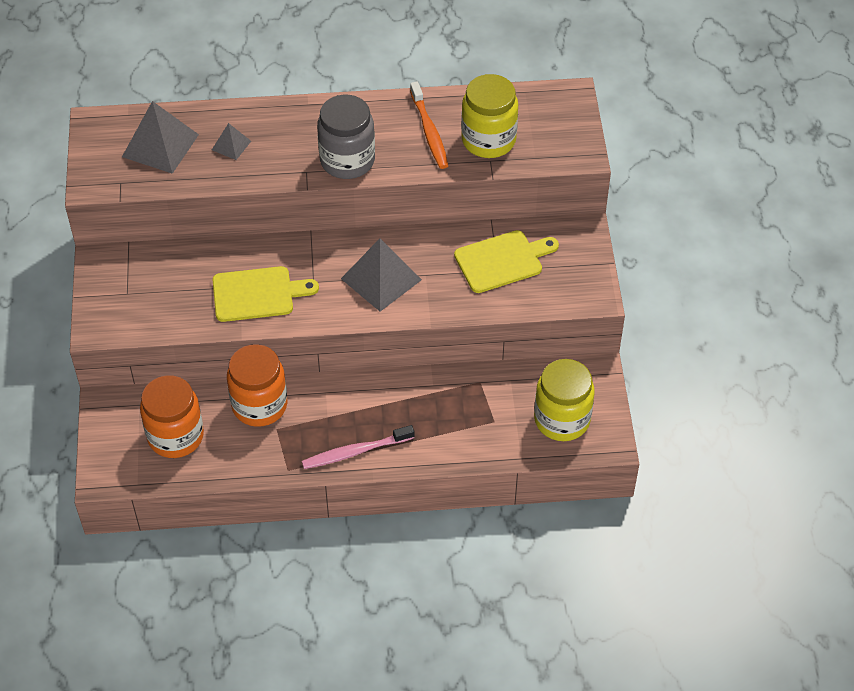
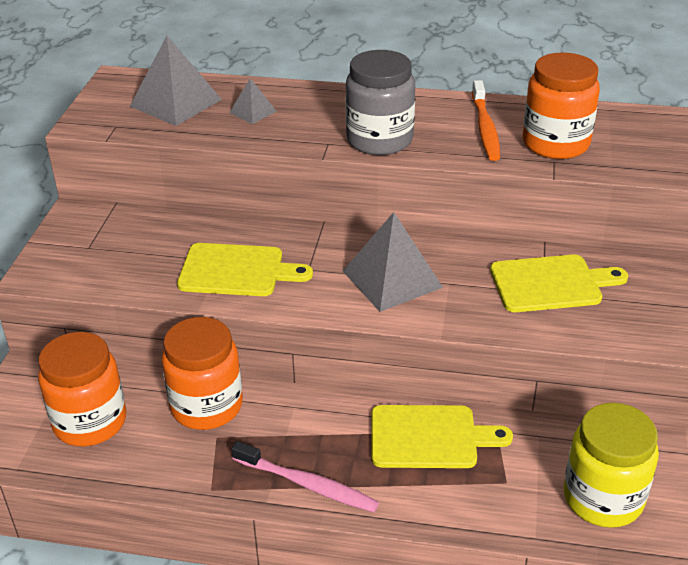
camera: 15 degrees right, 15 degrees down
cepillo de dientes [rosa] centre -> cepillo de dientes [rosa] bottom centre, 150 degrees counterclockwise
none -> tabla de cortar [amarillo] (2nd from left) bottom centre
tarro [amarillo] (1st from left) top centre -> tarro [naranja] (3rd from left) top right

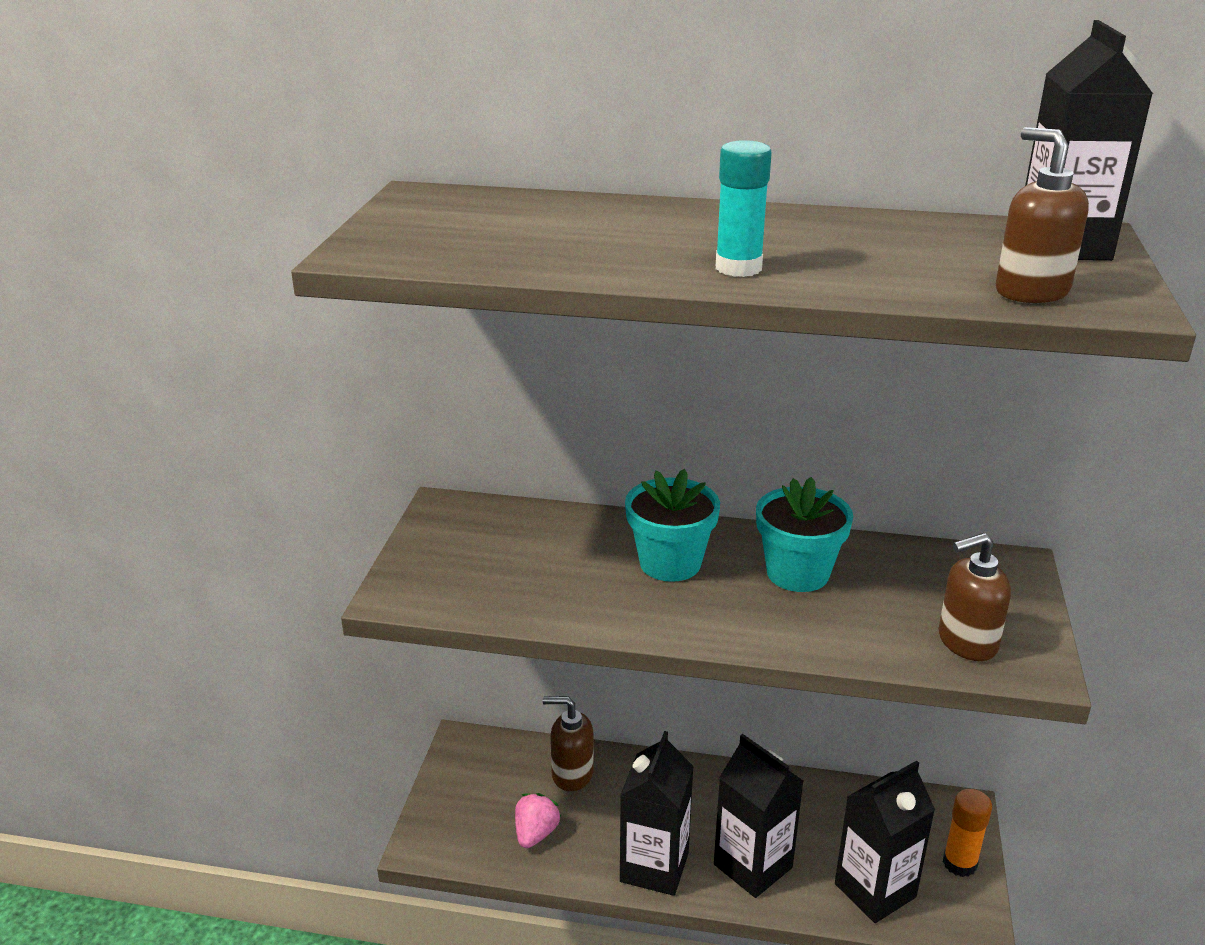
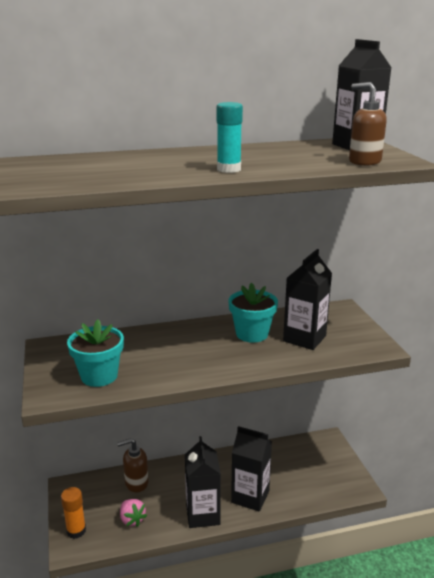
camera: 25 degrees left, 5 degrees down
barra de pegamento [naranja] bottom right -> barra de pegamento [naranja] bottom left, moved
maceta [turquesa] (1st from left) centre -> maceta [turquesa] (1st from left) middle left, moved
fresa [rosa] bottom centre -> fresa [rosa] bottom left, 150 degrees clockwise
cartón de leche [negro] (3rd from left) bottom right -> cartón de leche [negro] (3rd from left) middle right, moved
dispensador de jabón [marrón] (2nd from left) middle right -> none

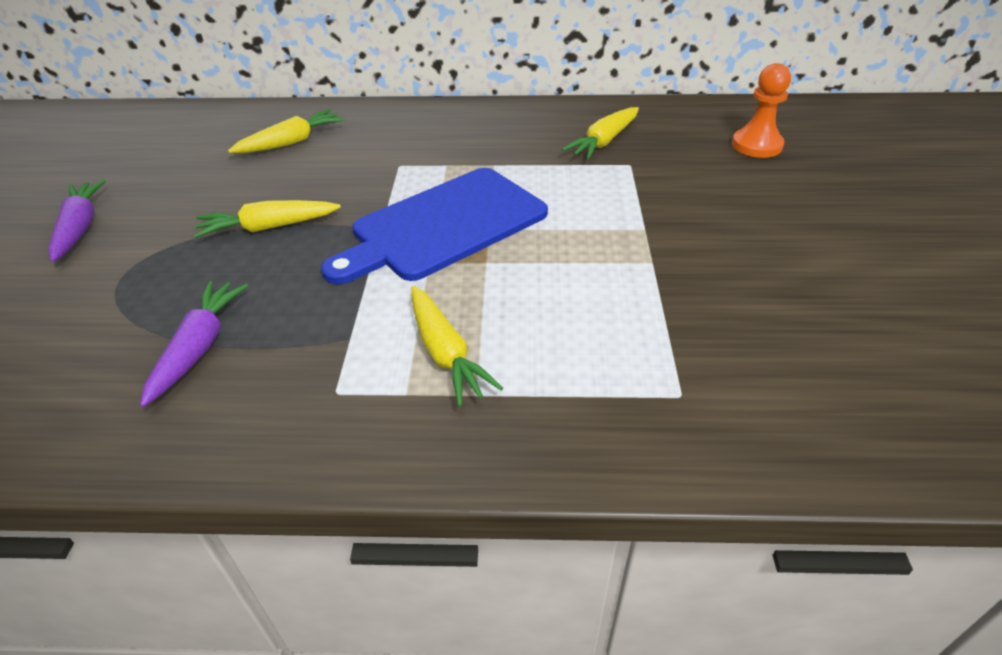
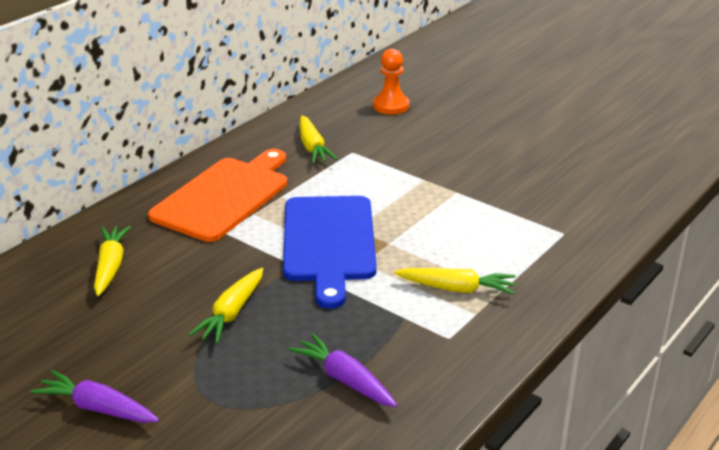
camera: 55 degrees left, 10 degrees down
none -> tabla de cortar [naranja] middle left

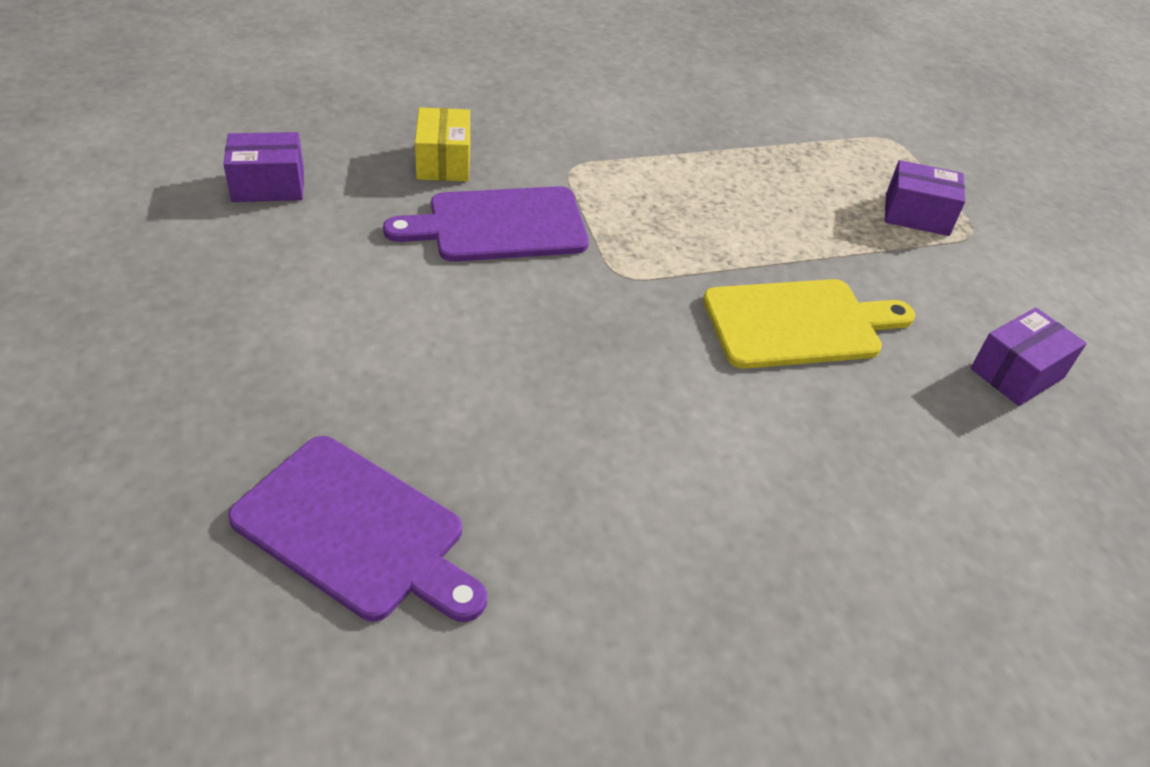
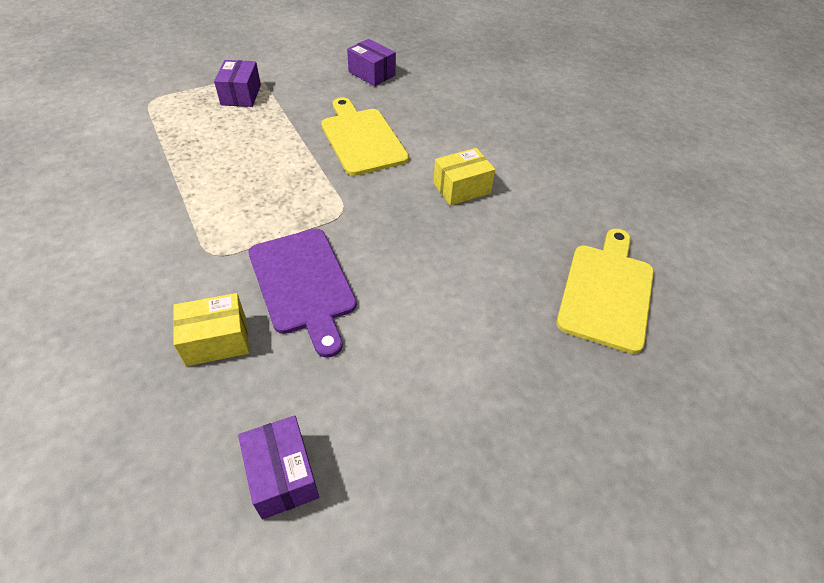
camera: 100 degrees left, 5 degrees up
none -> caja [amarillo] (2nd from left) top centre
tabla de cortar [morado] (1st from left) bottom left -> tabla de cortar [amarillo] (2nd from left) middle right

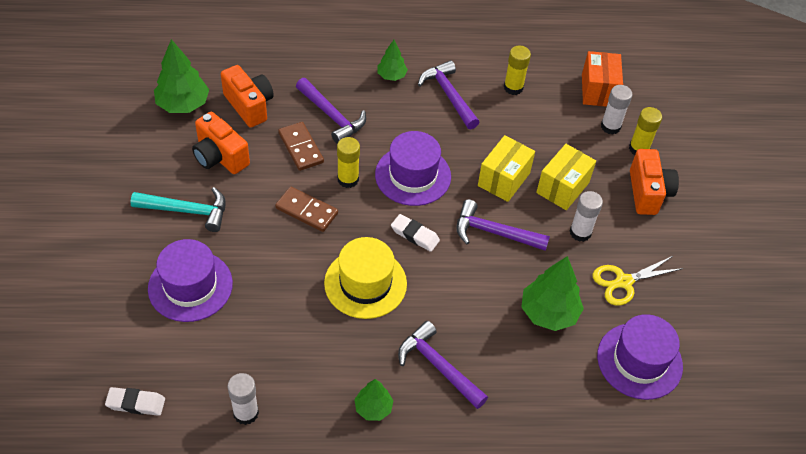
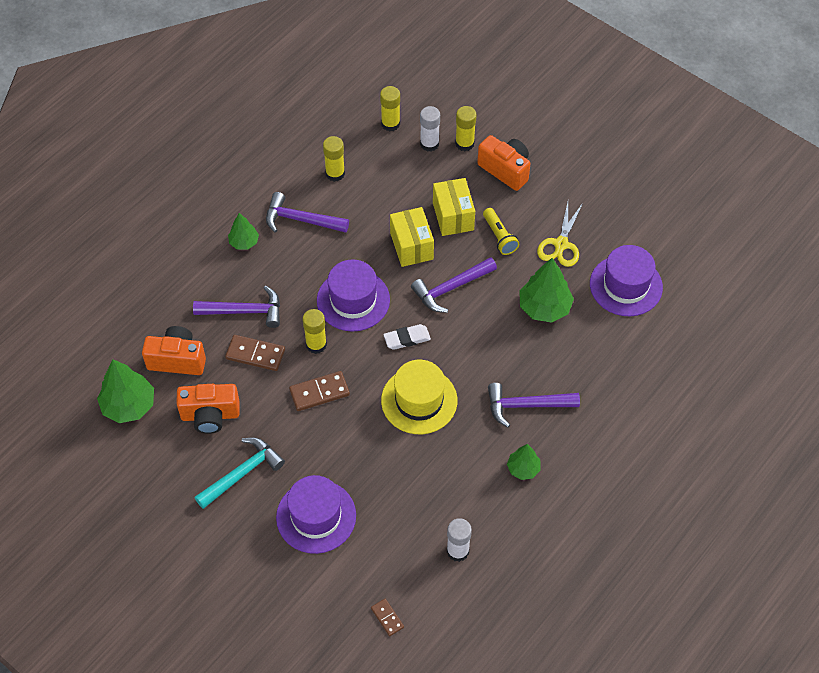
camera: 45 degrees left, 5 degrees up
goma de borrar [blanco] (1st from left) bottom left -> ficha de dominó [marrón] (3rd from left) bottom centre
caja [naranja] top right -> barra de pegamento [amarillo] (3rd from left) top centre
barra de pegamento [blanco] (2nd from left) middle right -> lámpara de mano [amarillo] centre

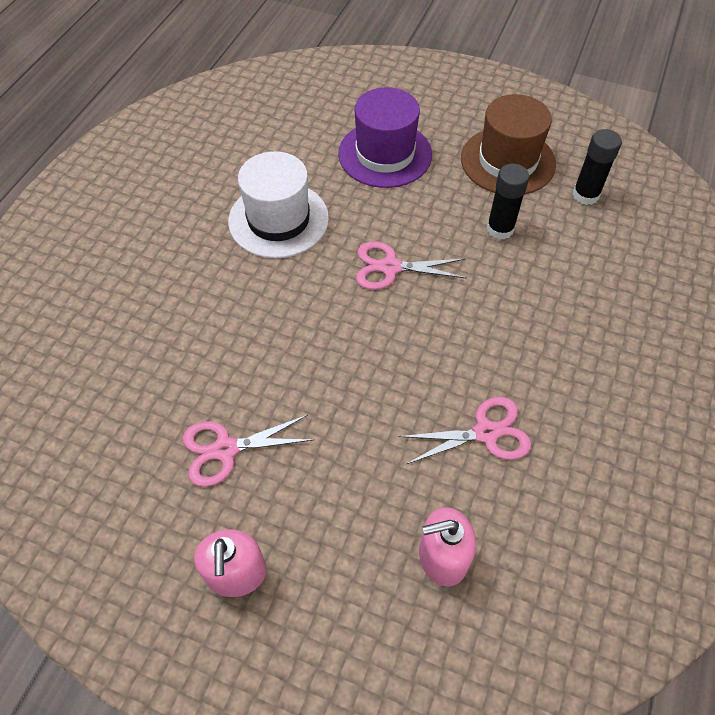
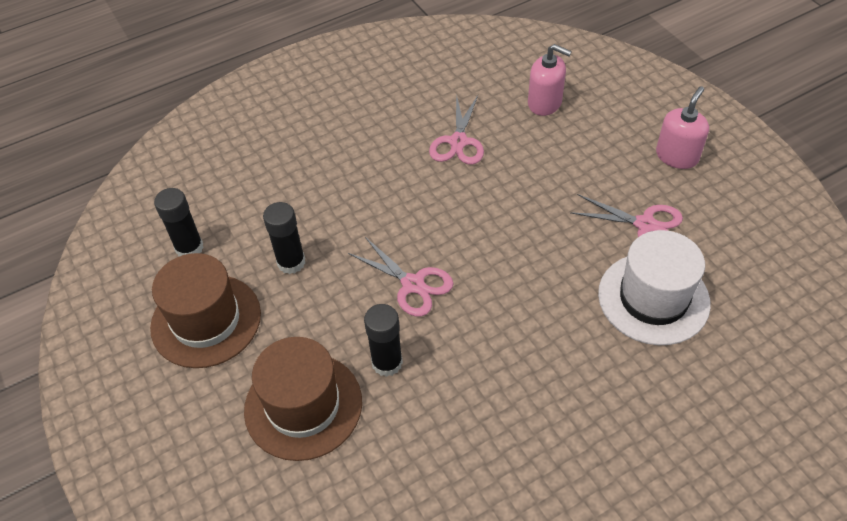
camera: 140 degrees left, 5 degrees down
sombrero [morado] top centre -> sombrero [marrón] (2nd from left) bottom centre
none -> barra de pegamento [negro] (3rd from left) centre
tijeras [rosa] (3rd from left in the first image) centre -> tijeras [rosa] (2nd from left) top centre, 105 degrees counterclockwise
sombrero [blanco] top centre -> sombrero [blanco] middle right, moved

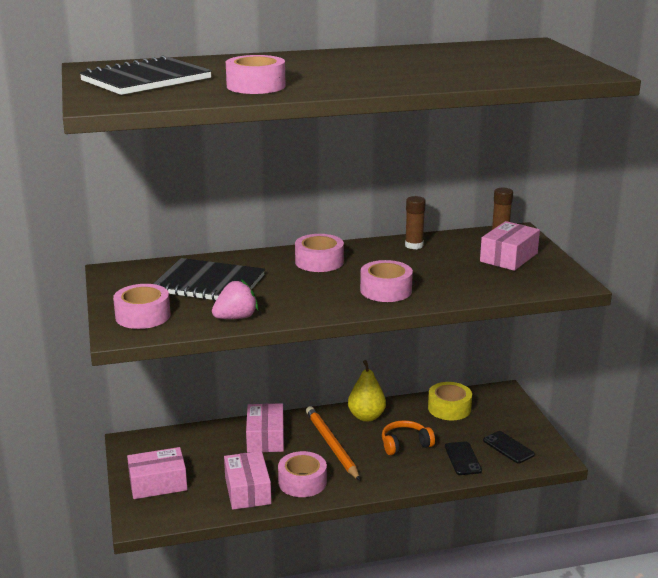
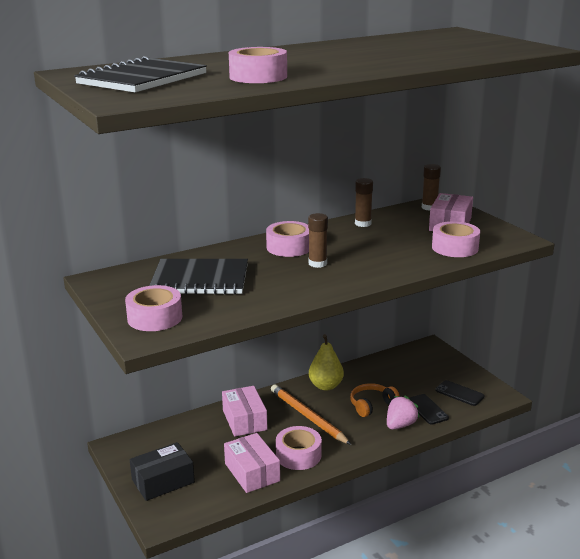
camera: 15 degrees left, 0 degrees up
caja [rosa] (1st from left) bottom left -> caja [negro] bottom left
none -> barra de pegamento [marrón] (1st from left) centre
fresa [rosa] centre -> fresa [rosa] bottom right, moved
cinta adhesiva [rosa] (5th from left) centre -> cinta adhesiva [rosa] (5th from left) middle right, moved
cinta adhesiva [amarillo] bottom right -> none

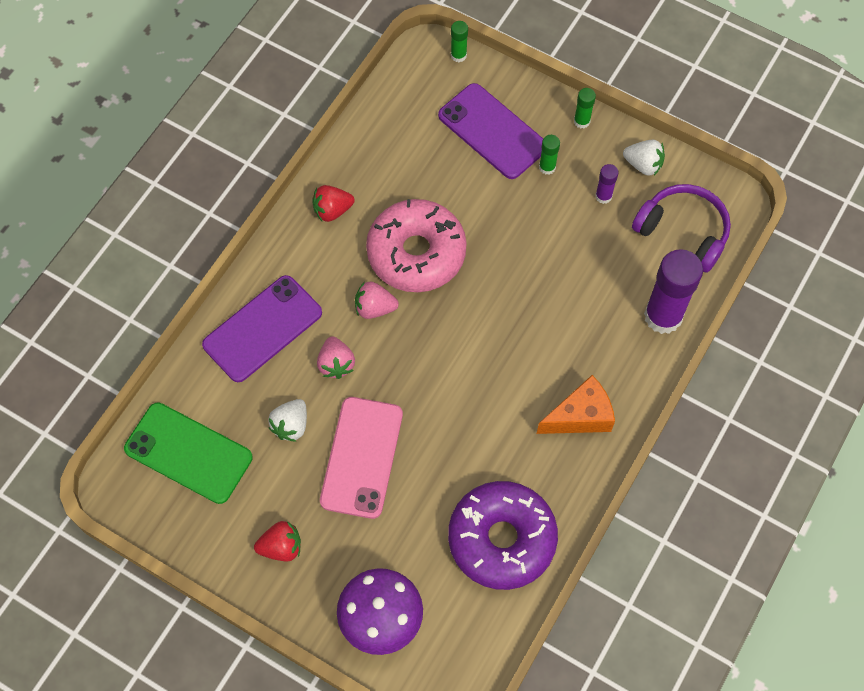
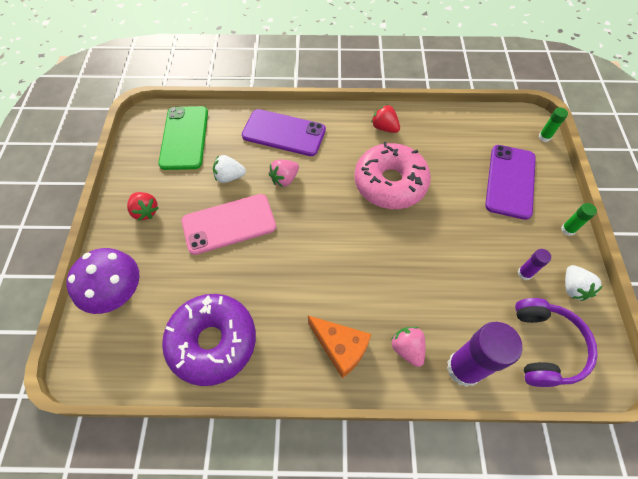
camera: 60 degrees right, 5 degrees down
fresa [rosa] (2nd from left) centre -> fresa [rosa] (2nd from left) bottom centre, moved
barra de pegamento [verde] (2nd from left) top centre -> none

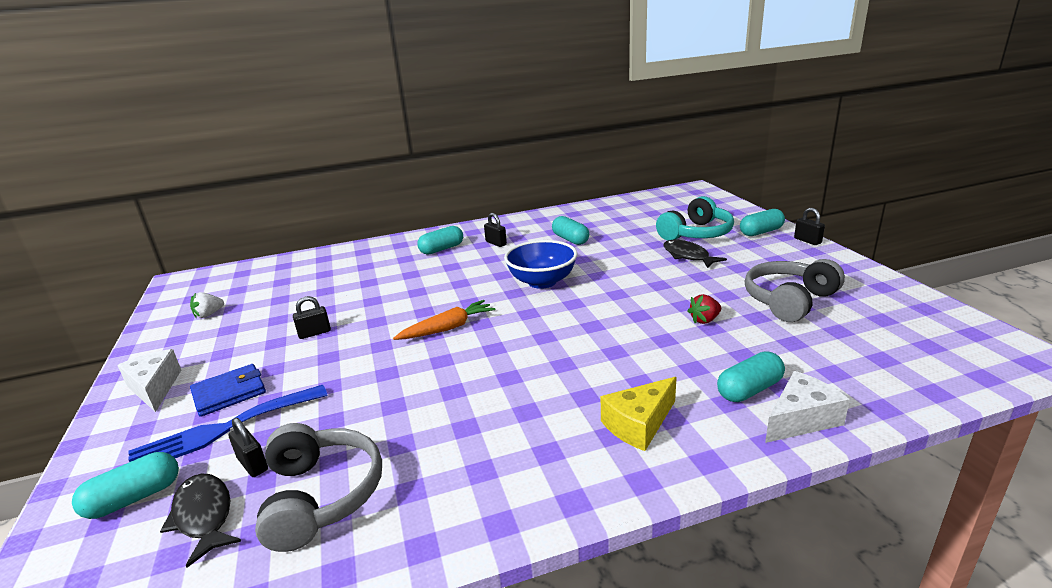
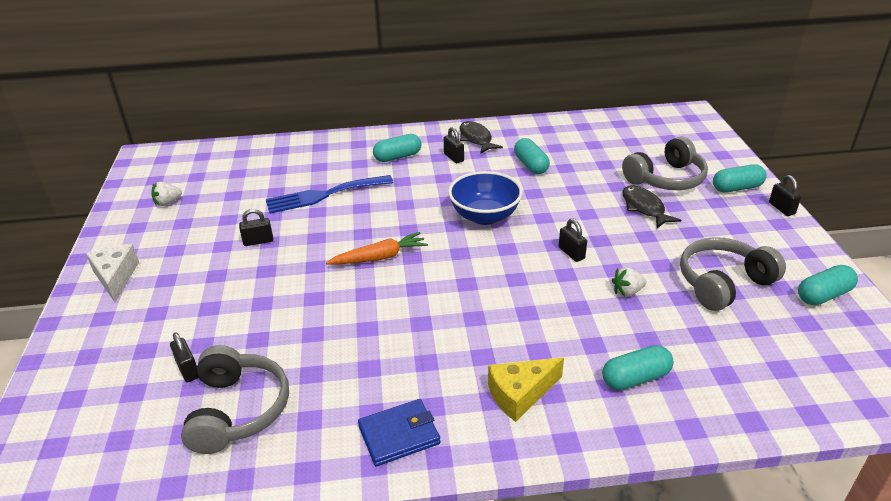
camera: 10 degrees right, 10 degrees up
tenedor [azul] bottom left -> tenedor [azul] centre, moved
cartera [azul] middle left -> cartera [azul] bottom centre, moved
pez [negro] (1st from left) bottom left -> pez [negro] (1st from left) top centre, moved
none -> candado [negro] (4th from left) centre
fresa [rojo] middle right -> fresa [blanco] (2nd from left) middle right
auriculares [turquesa] centre -> auriculares [gris] (2nd from left) top right
cápsula [turquesa] (1st from left in the first image) bottom left -> cápsula [turquesa] (5th from left) middle right, moved
queso [blanco] (2nd from left) bottom right -> none

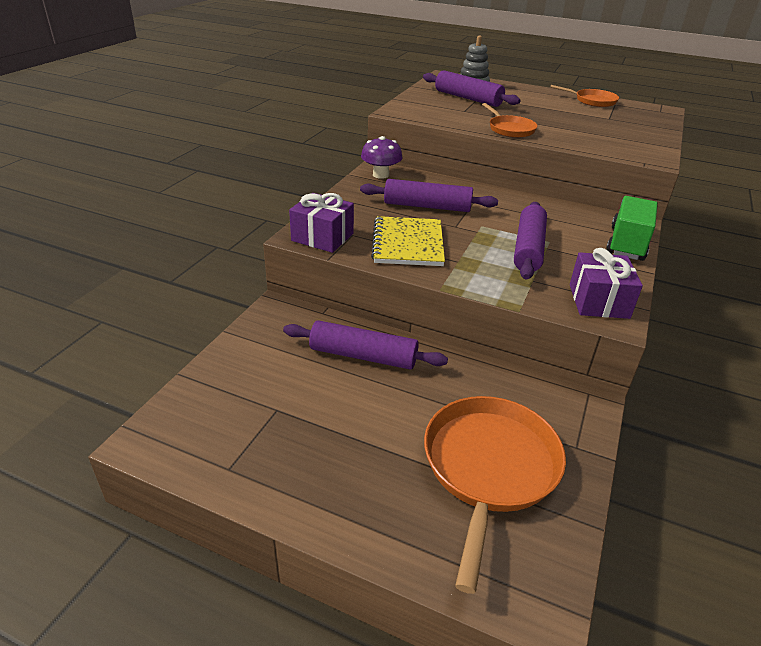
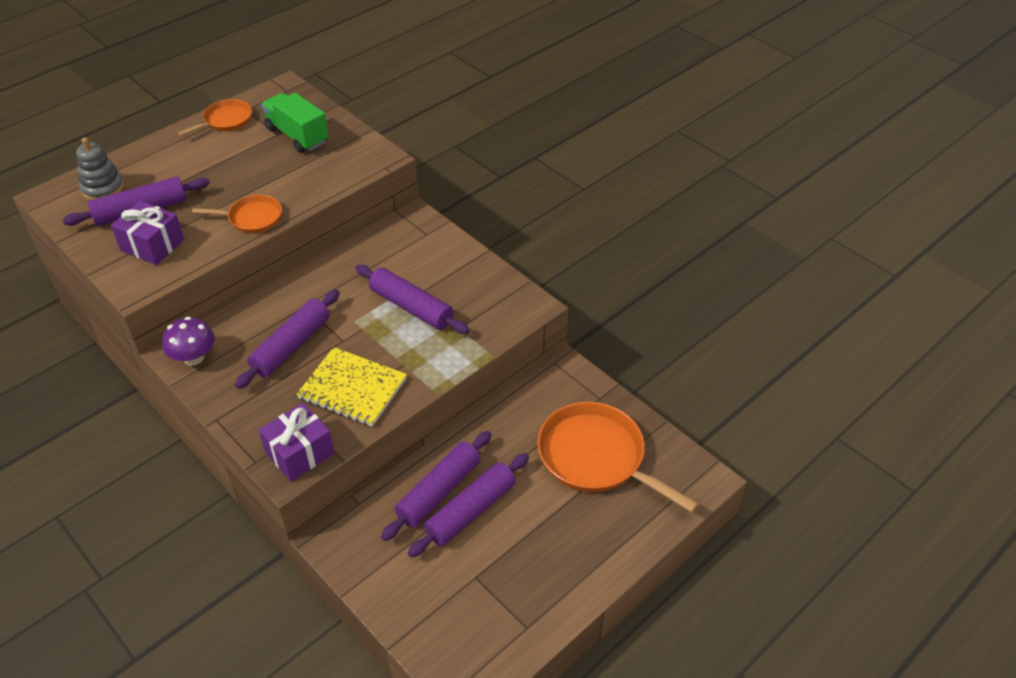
camera: 65 degrees left, 10 degrees up
regalo [morado] (2nd from left in the first image) middle right -> regalo [morado] (1st from left) middle left, moved
camión [verde] middle right -> camión [verde] top left, moved
none -> rodillo [morado] (5th from left) bottom centre

